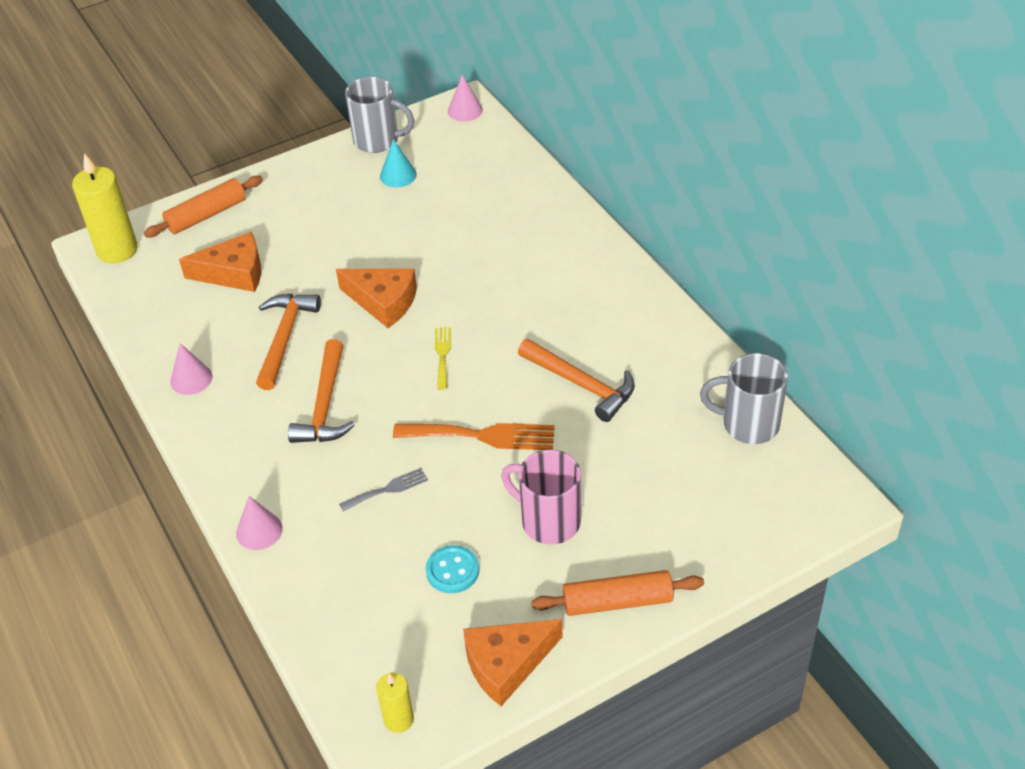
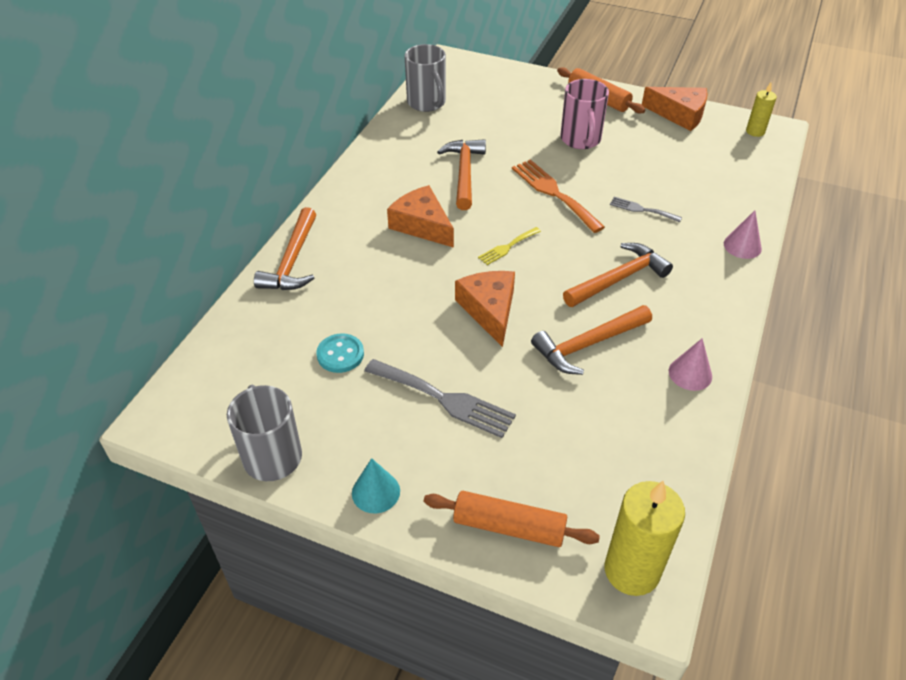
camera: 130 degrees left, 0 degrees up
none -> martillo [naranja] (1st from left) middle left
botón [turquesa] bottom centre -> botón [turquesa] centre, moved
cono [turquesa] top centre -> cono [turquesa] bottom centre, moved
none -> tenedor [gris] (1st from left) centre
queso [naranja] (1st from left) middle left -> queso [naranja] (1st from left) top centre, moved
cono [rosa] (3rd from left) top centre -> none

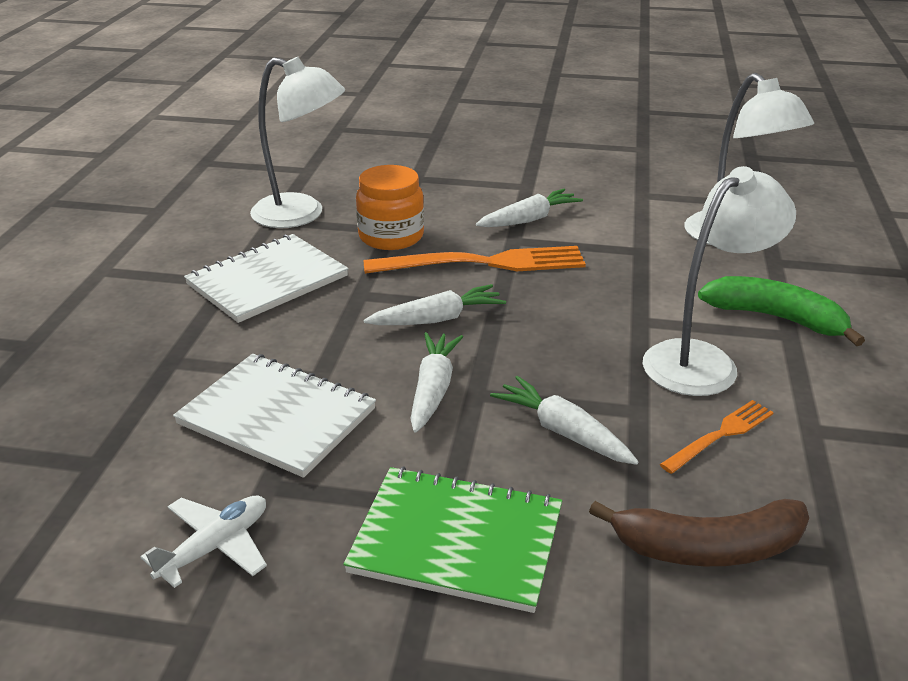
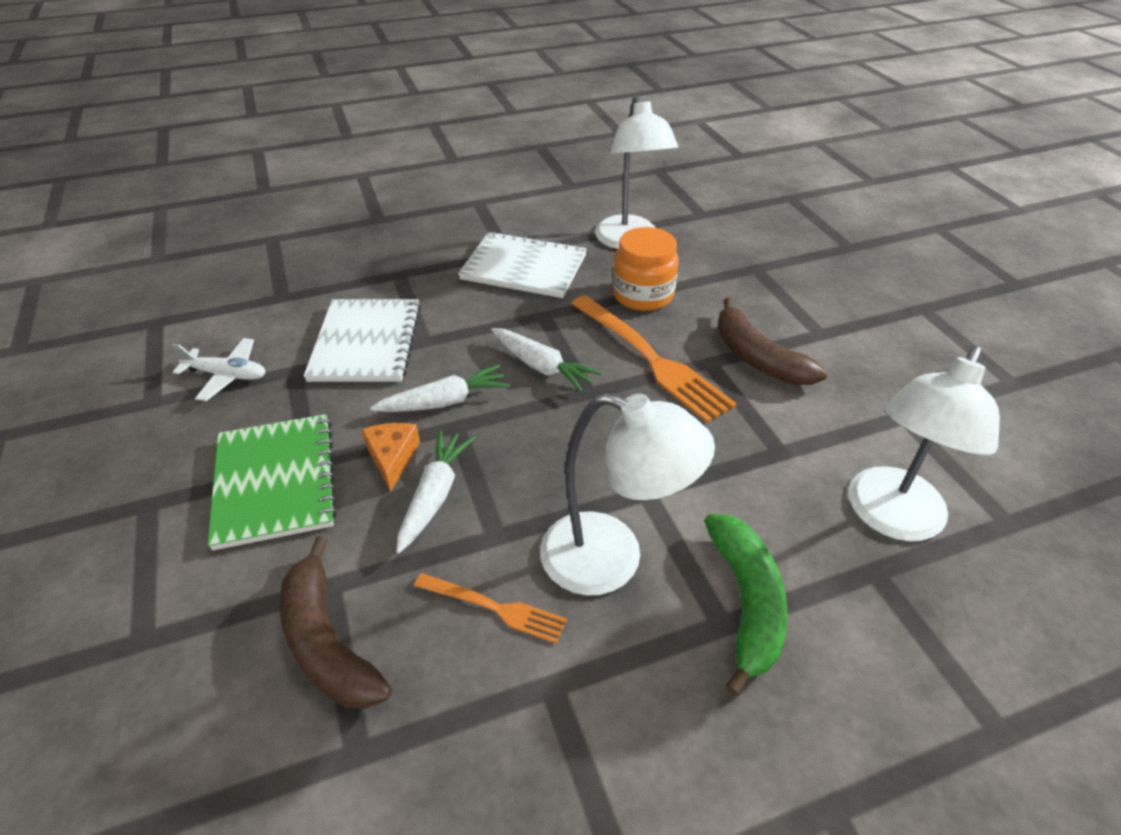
camera: 60 degrees right, 10 degrees up
none -> queso [naranja] centre
zanahoria [blanco] (3rd from left) top centre -> plátano [marrón] (2nd from left) middle right

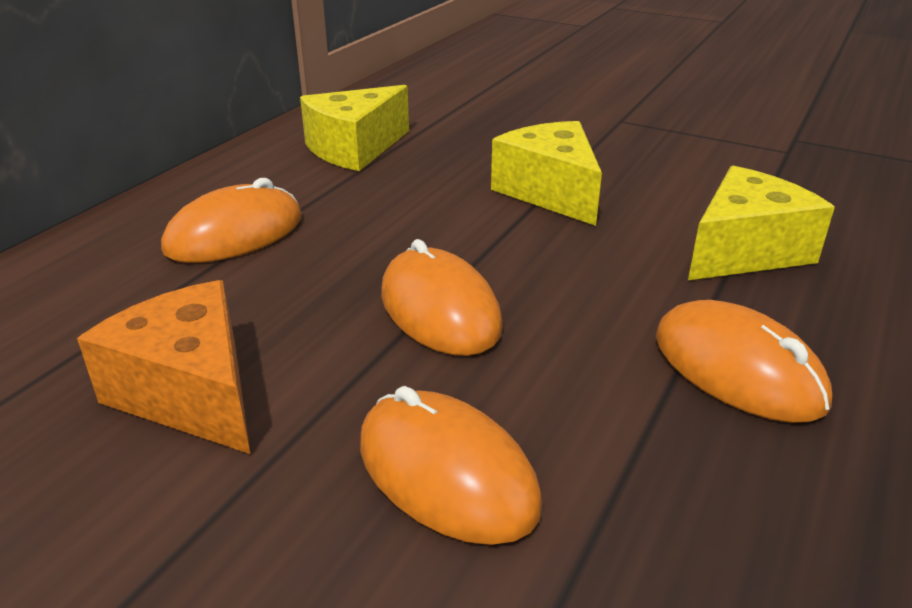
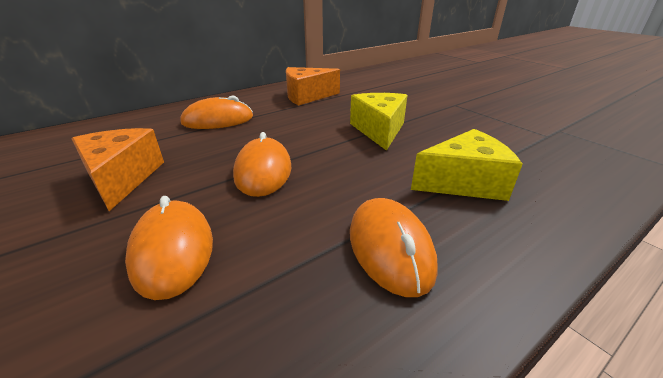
camera: 25 degrees right, 0 degrees up
queso [amarillo] (1st from left) top centre -> queso [naranja] (2nd from left) top centre

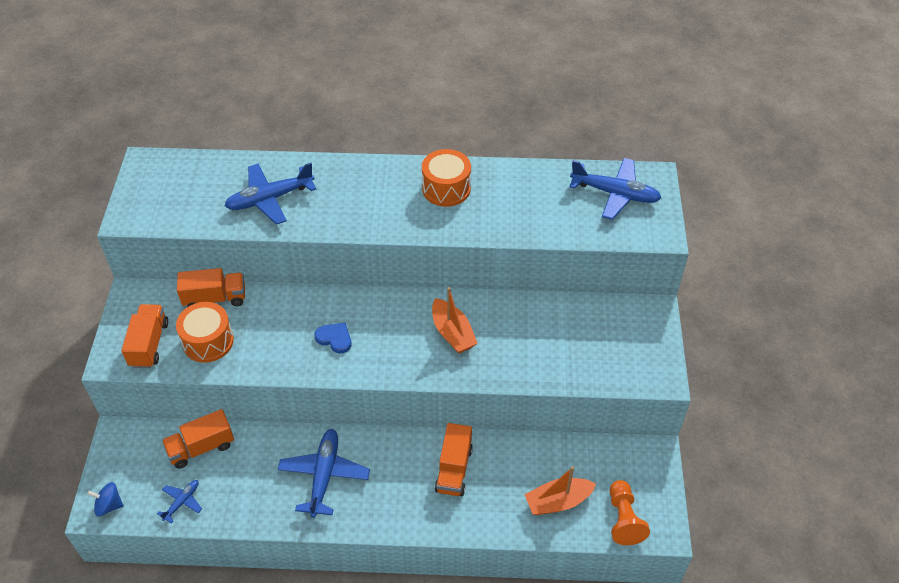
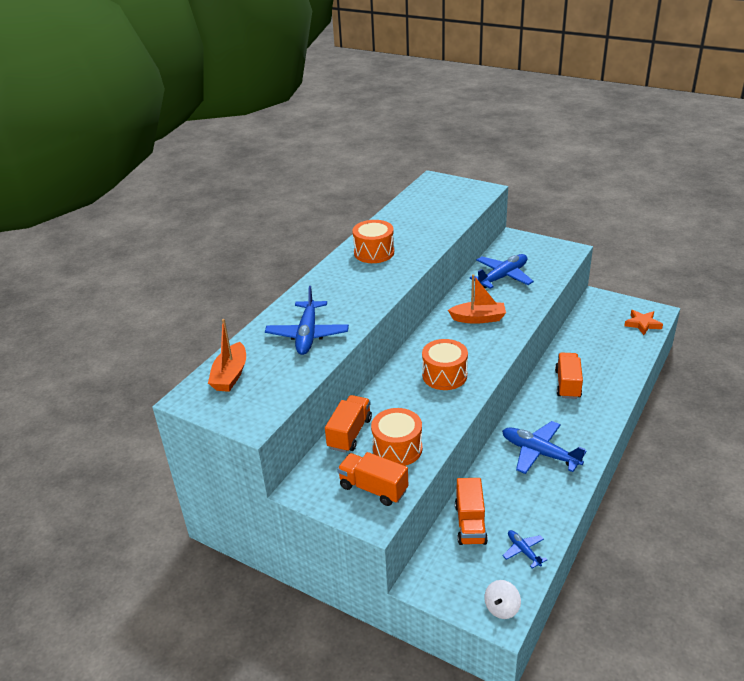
camera: 60 degrees left, 15 degrees down
barco [naranja] (2nd from left in the first image) bottom centre -> barco [naranja] (1st from left) middle left, moved
corazón [azul] centre -> tambor [naranja] (3rd from left) centre
avión [azul] (4th from left in the first image) top right -> avión [azul] (2nd from left) middle right, moved
peonza [azul] bottom left -> peonza [blanco] bottom right
camión [naranja] (4th from left) bottom centre -> camión [naranja] (4th from left) middle right, 120 degrees counterclockwise
peón [naranja] bottom right -> estrella [naranja] middle right

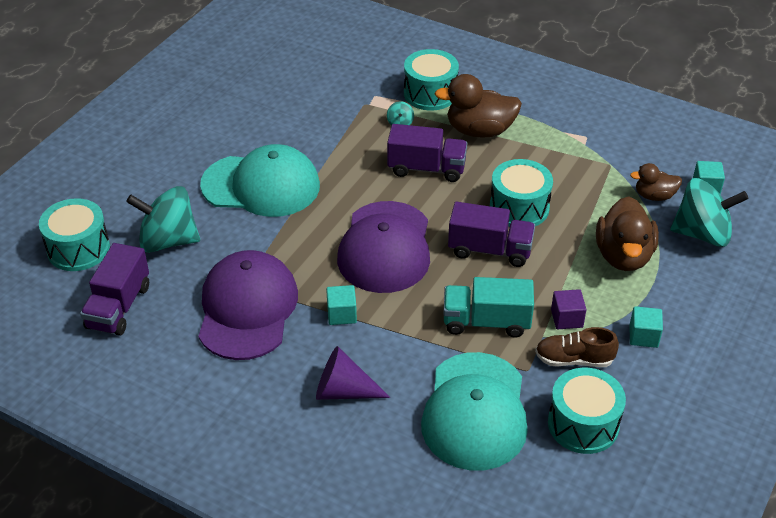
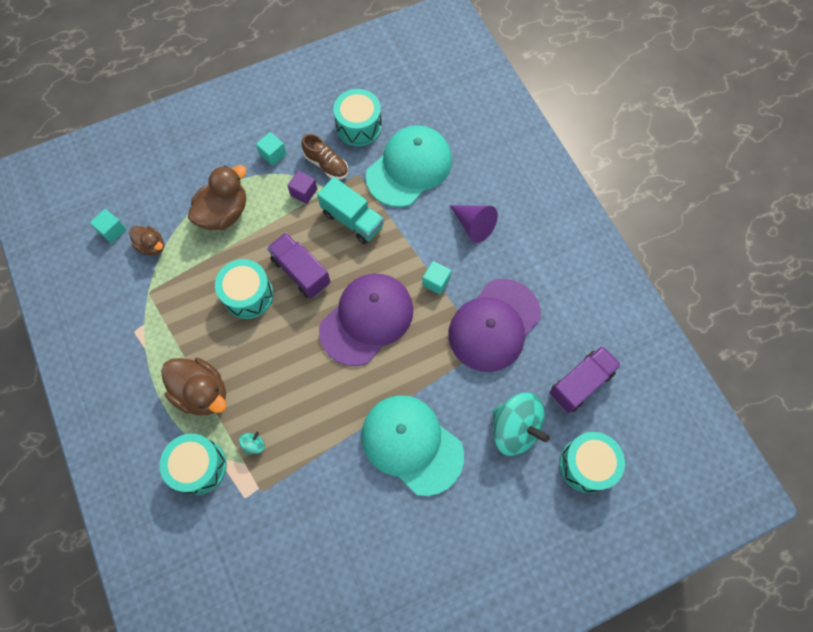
camera: 145 degrees left, 25 degrees up
camión [morado] (2nd from left) top centre -> none
peonza [turquesa] (3rd from left) middle right -> none

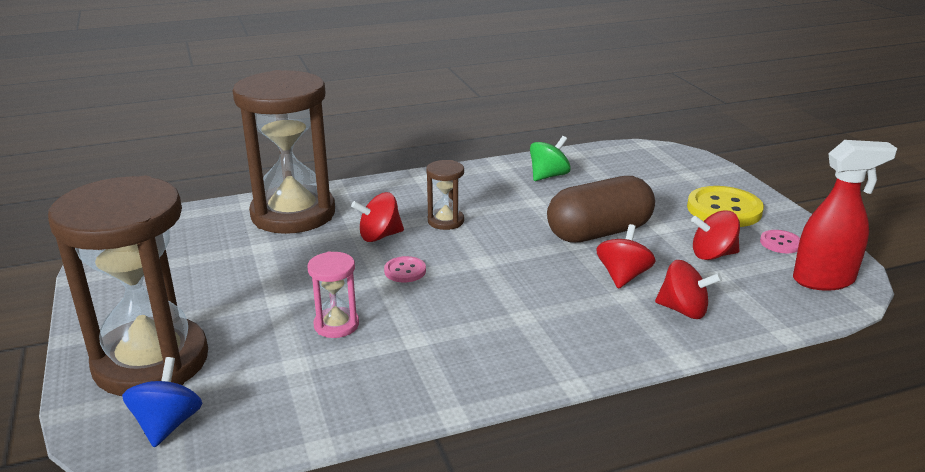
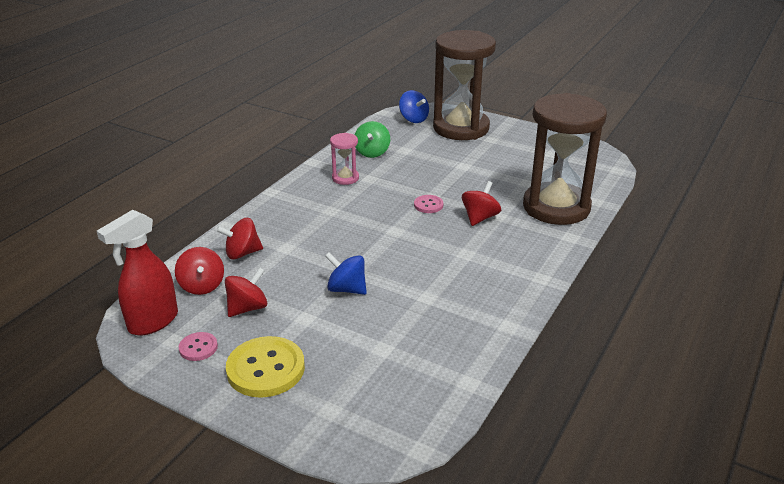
camera: 140 degrees right, 5 degrees up
peonza [rojo] (2nd from left in the first image) middle right -> peonza [rojo] (1st from left) middle left, moved
cápsula [marrón] centre -> peonza [azul] (1st from left) centre
reloj de arena [rosa] centre -> reloj de arena [rosa] top centre, moved
peonza [verde] centre -> peonza [verde] top centre, moved
reloj de arena [marrón] (3rd from left) centre -> none

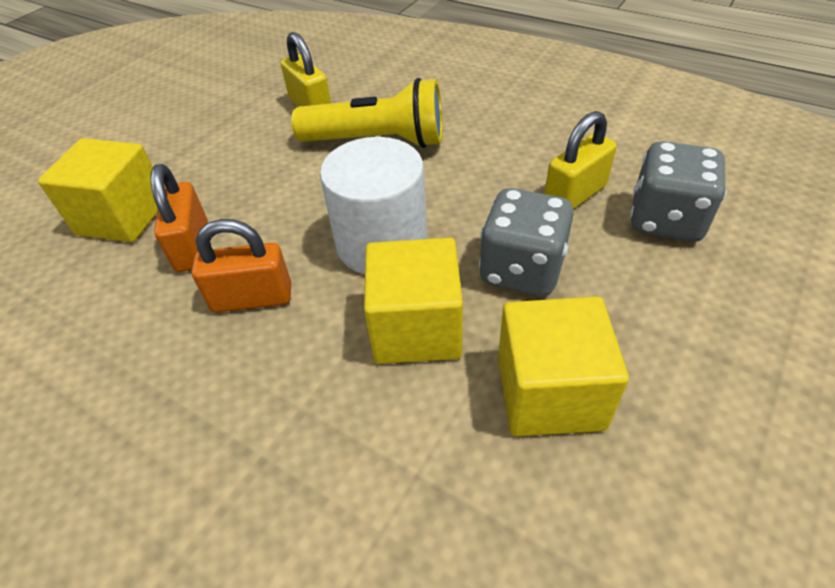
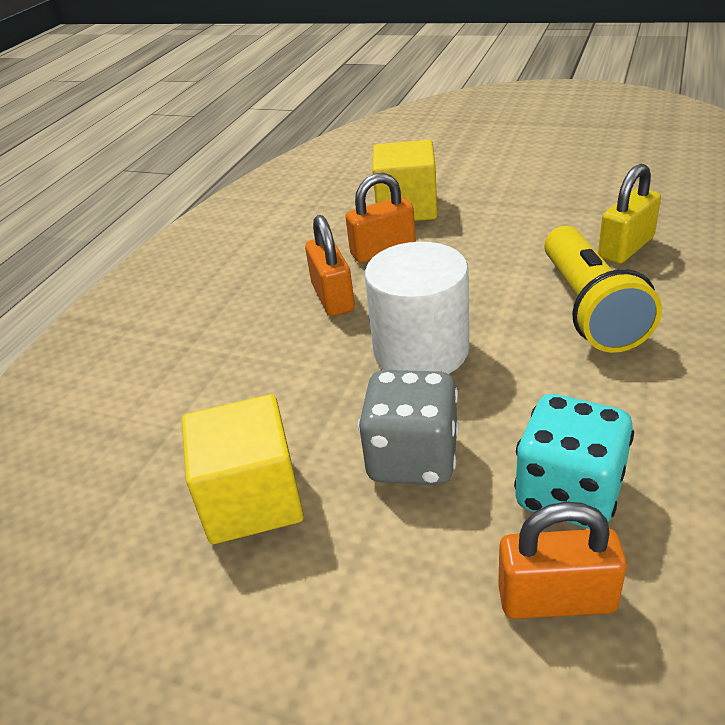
camera: 80 degrees right, 10 degrees down
dado [gris] (2nd from left) top right -> candado [naranja] (3rd from left) bottom right
candado [amarillo] (2nd from left) top right -> dado [turquesa] middle right
cubo [amarillo] (2nd from left) centre -> none

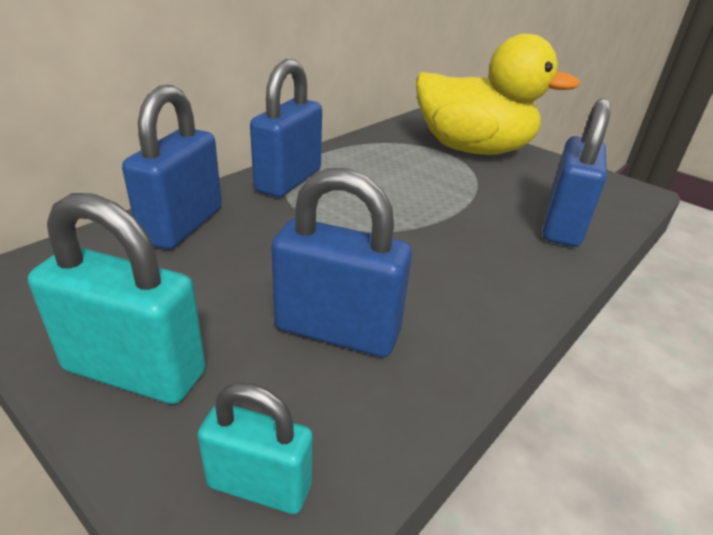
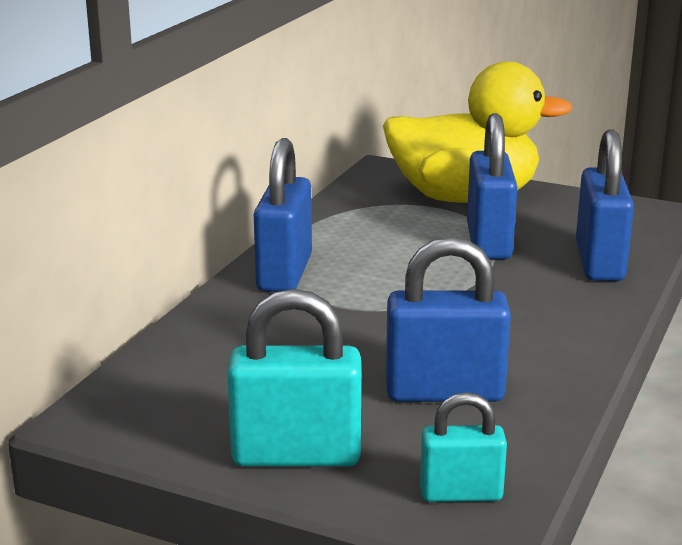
camera: 15 degrees left, 10 degrees down
candado [azul] (1st from left in the first image) top left -> candado [azul] (3rd from left) middle right, moved

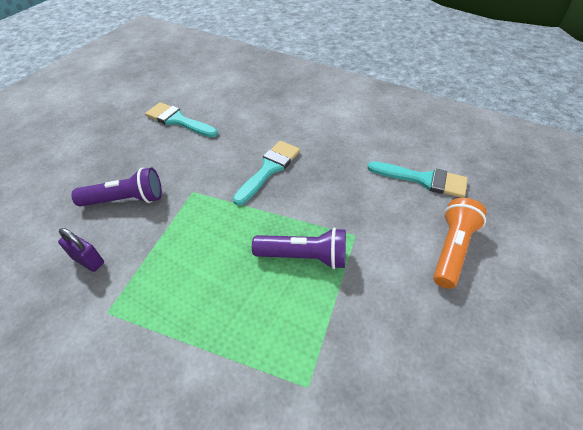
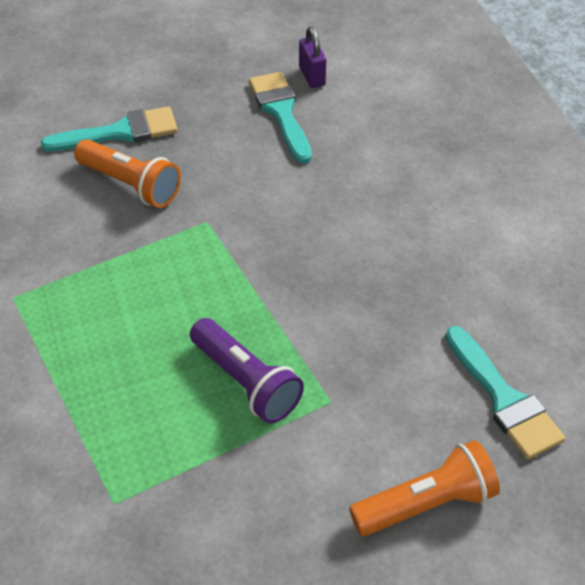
camera: 40 degrees right, 0 degrees up
pincel [turquesa] (2nd from left in the first image) centre -> pincel [turquesa] (1st from left) top left, moved
lámpara de mano [morado] (1st from left) middle left -> lámpara de mano [naranja] (1st from left) top left
candado [morado] middle left -> candado [morado] top centre, moved

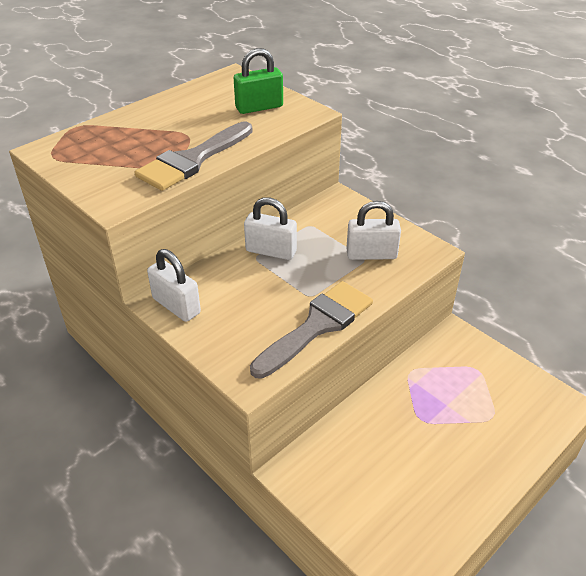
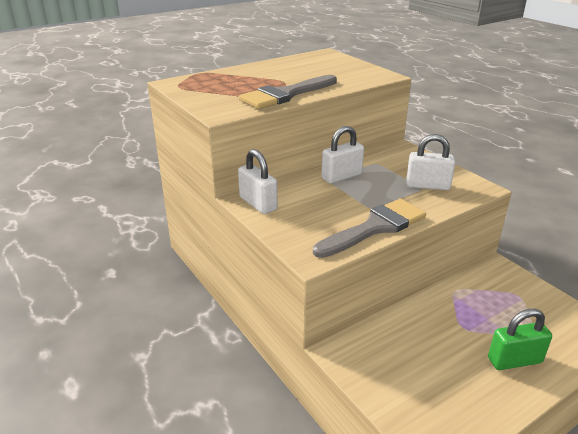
camera: 10 degrees right, 10 degrees down
candado [blanco] (2nd from left) centre, 60 degrees counterclockwise
candado [verde] top centre -> candado [verde] bottom right, moved

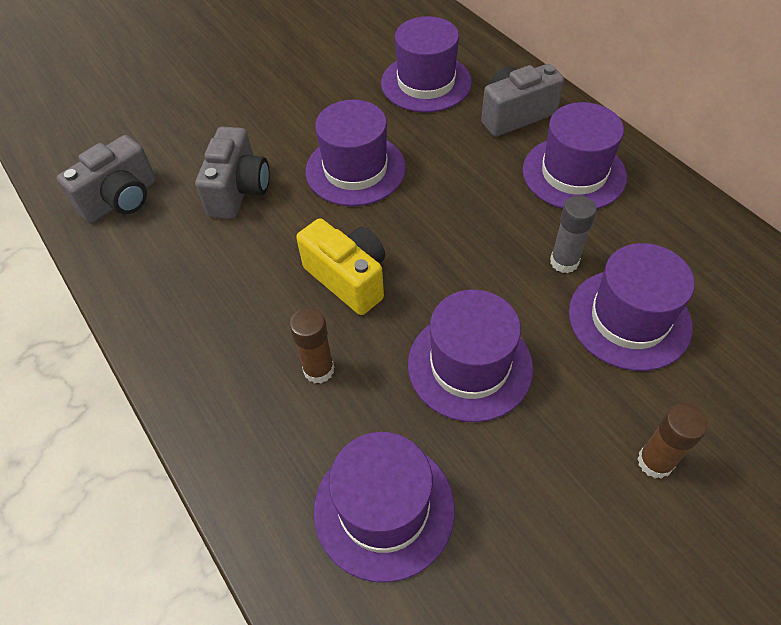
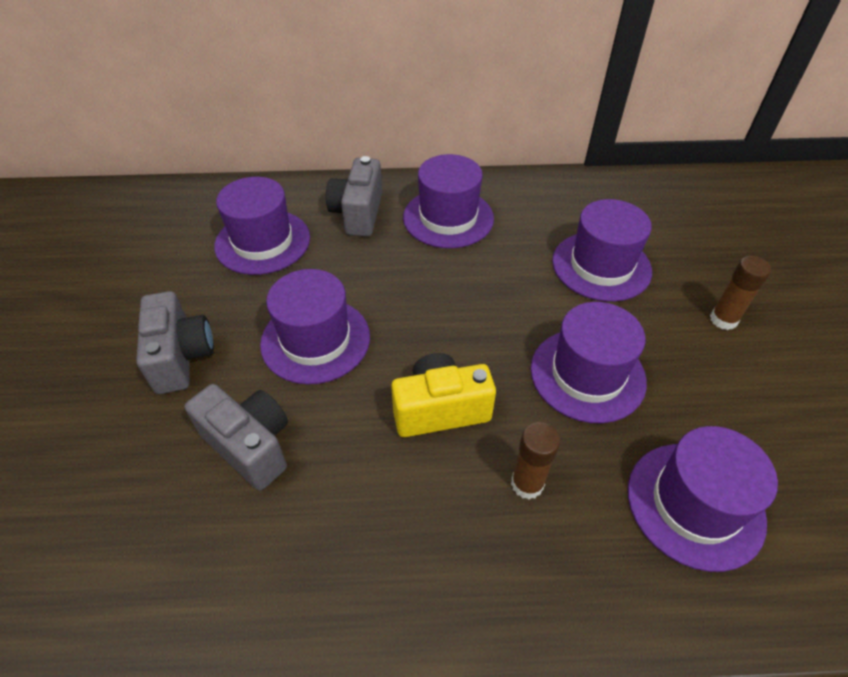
camera: 60 degrees left, 5 degrees down
cámara [gris] (1st from left) top left -> cámara [gris] (1st from left) middle left, moved
barra de pegamento [gris] middle right -> none

